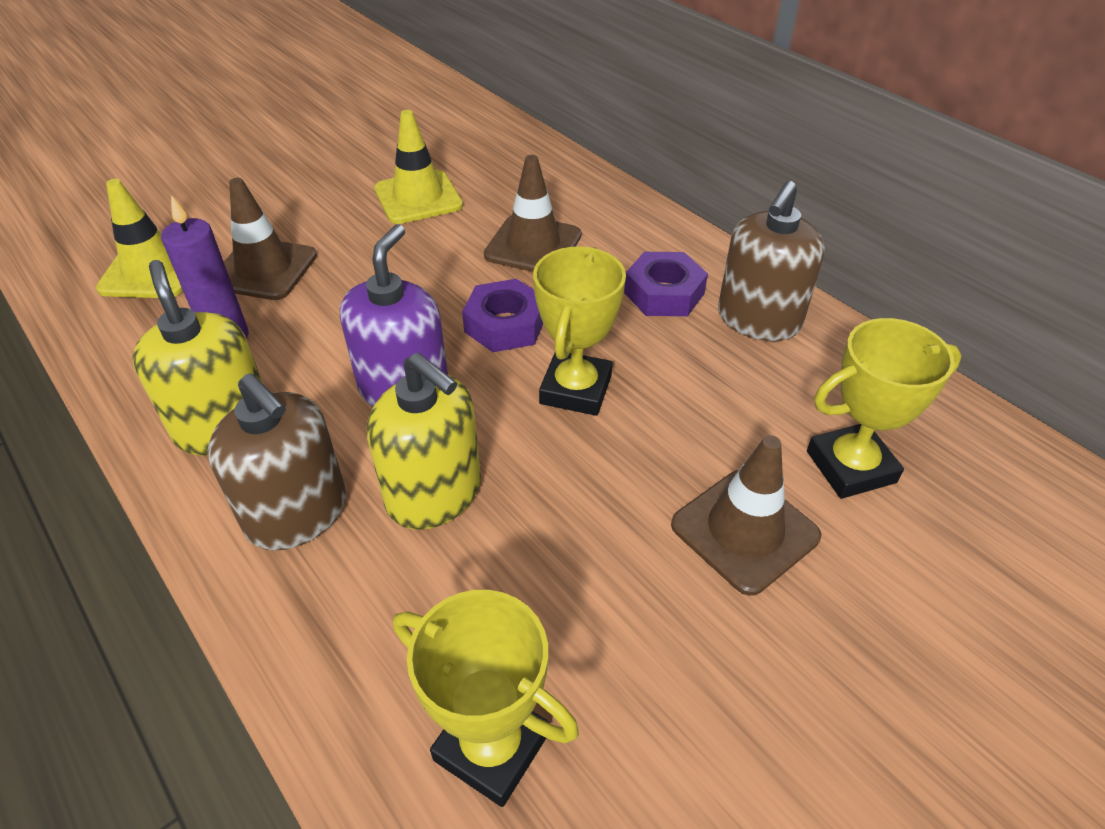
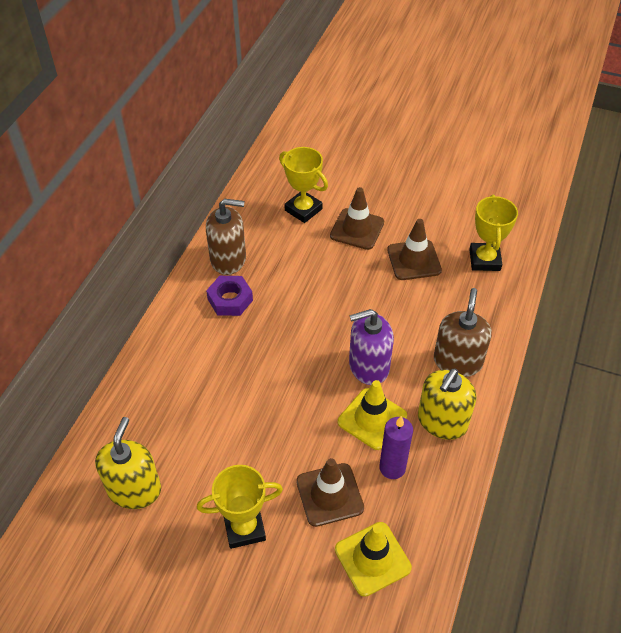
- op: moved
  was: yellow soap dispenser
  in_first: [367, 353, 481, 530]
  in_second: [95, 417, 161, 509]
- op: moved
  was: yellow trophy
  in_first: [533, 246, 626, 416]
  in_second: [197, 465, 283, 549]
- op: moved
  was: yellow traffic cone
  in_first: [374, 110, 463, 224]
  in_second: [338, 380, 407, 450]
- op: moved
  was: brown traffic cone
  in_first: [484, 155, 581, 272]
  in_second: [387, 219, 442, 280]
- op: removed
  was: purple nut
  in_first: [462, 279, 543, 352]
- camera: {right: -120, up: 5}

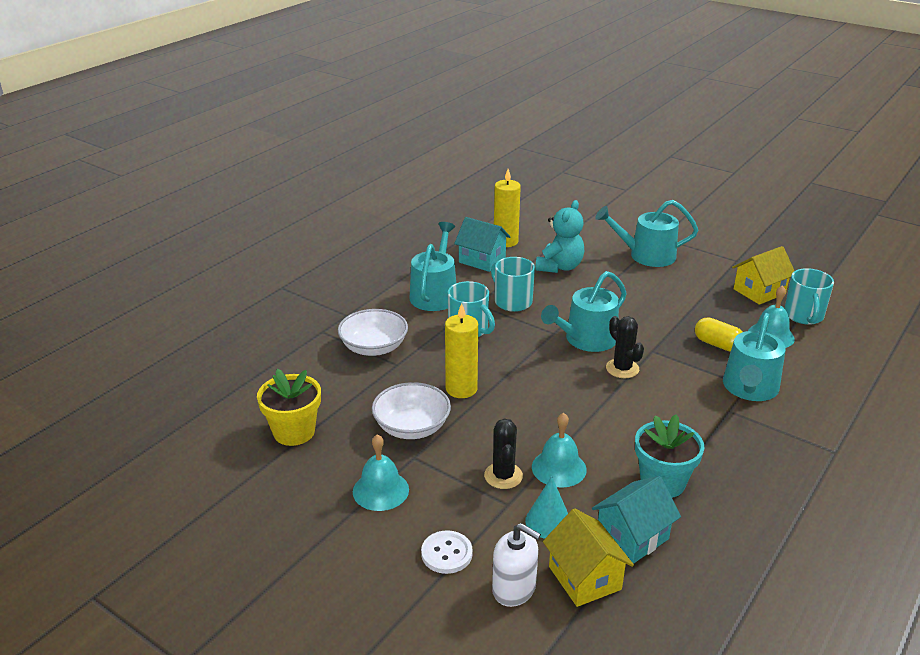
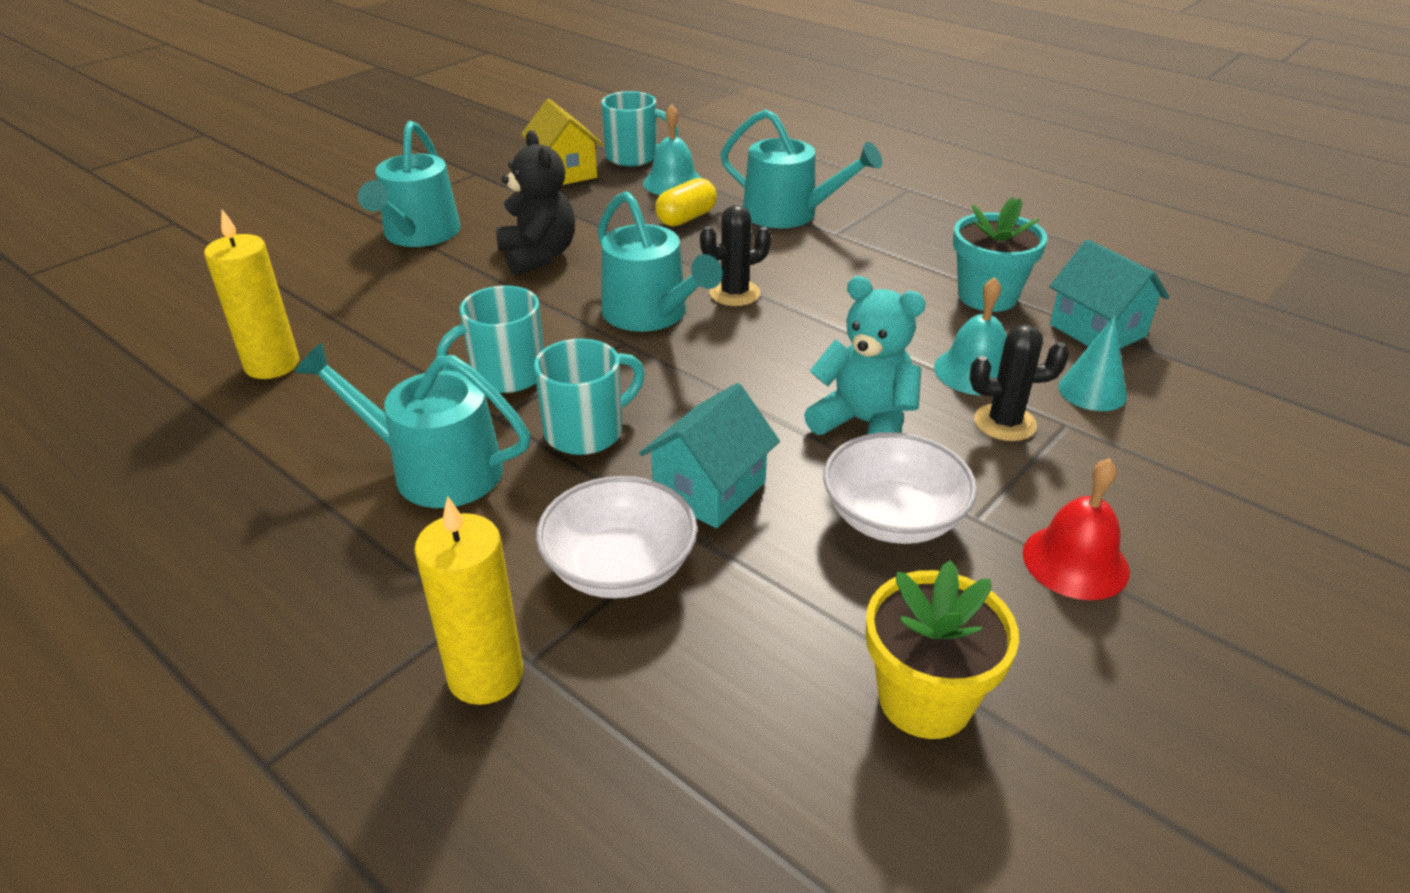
- op: moved
  was: yellow candle
  in_first: [445, 303, 478, 398]
  in_second: [414, 496, 523, 705]
- op: added
  now: black teddy bear
  in_second: [496, 131, 575, 275]
- op: moved
  was: turquoise house
  in_first: [454, 217, 511, 272]
  in_second: [639, 383, 780, 528]
- op: moved
  was: turquoise teddy bear
  in_first: [535, 200, 584, 273]
  in_second: [804, 276, 926, 435]
- op: recoloured
  was: turquoise bell
  now: red bell
  in_first: [353, 434, 409, 511]
  in_second: [1023, 458, 1130, 600]
- op: removed
  was: white button
  in_first: [421, 530, 473, 574]
- op: removed
  was: white soap dispenser
  in_first: [492, 523, 541, 607]
- op: removed
  was: yellow house
  in_first: [543, 508, 634, 607]
- camera: {right: -85, up: 5}

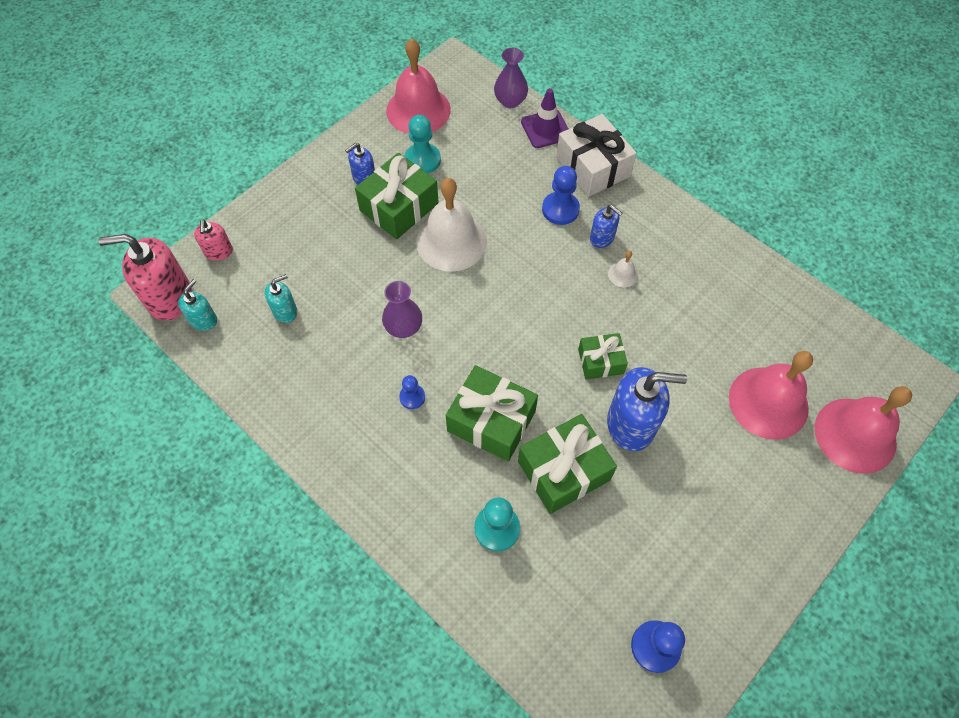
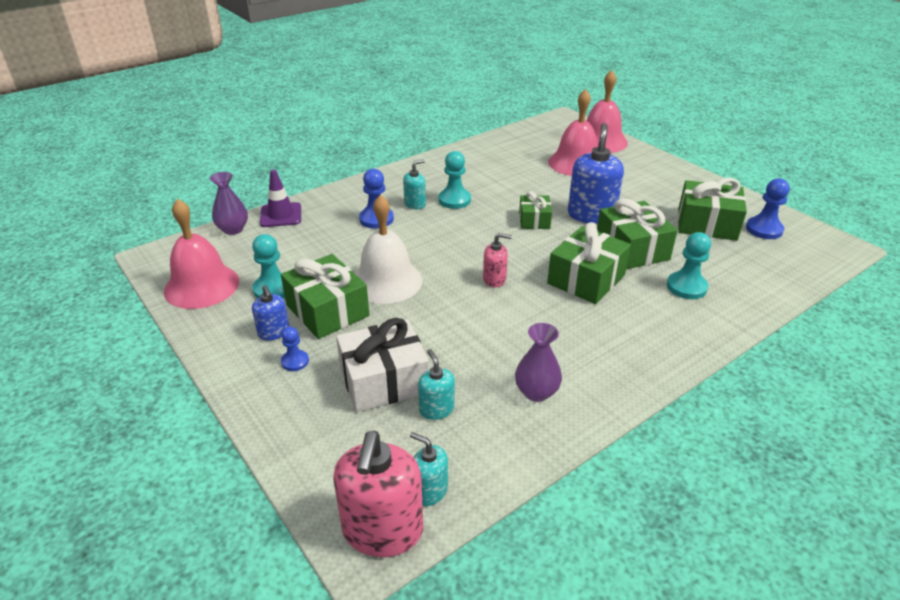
- op: moved
  was: blue pawn
  in_first: [399, 375, 425, 409]
  in_second: [281, 326, 309, 371]
- op: moved
  was: white gift
  in_first: [556, 114, 637, 197]
  in_second: [336, 318, 429, 412]
- op: recoloured
  was: blue soap dispenser
  now: turquoise soap dispenser
  in_first: [590, 205, 622, 248]
  in_second: [403, 159, 426, 209]
- op: replaced
  was: white bell
  now: turquoise pawn
  in_first: [608, 251, 638, 287]
  in_second: [438, 151, 471, 209]
- op: moved
  was: pink soap dispenser
  in_first: [194, 219, 233, 261]
  in_second: [483, 233, 512, 287]
- op: moved
  was: purple vase
  in_first: [382, 281, 422, 338]
  in_second: [515, 323, 562, 402]
- op: added
  now: green gift
  in_second: [678, 177, 747, 241]
- camera: {right: -80, up: -25}

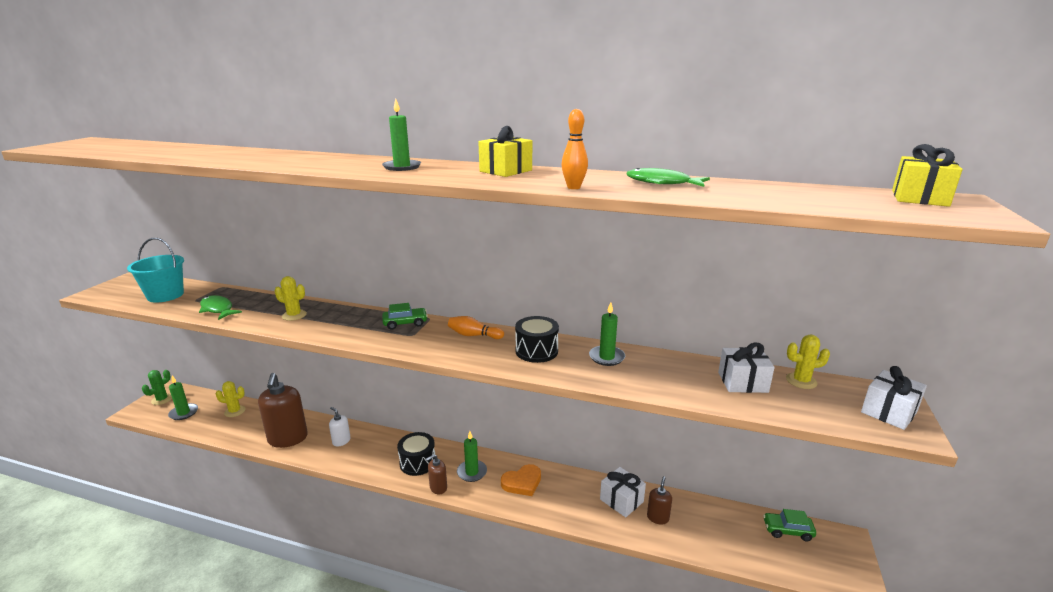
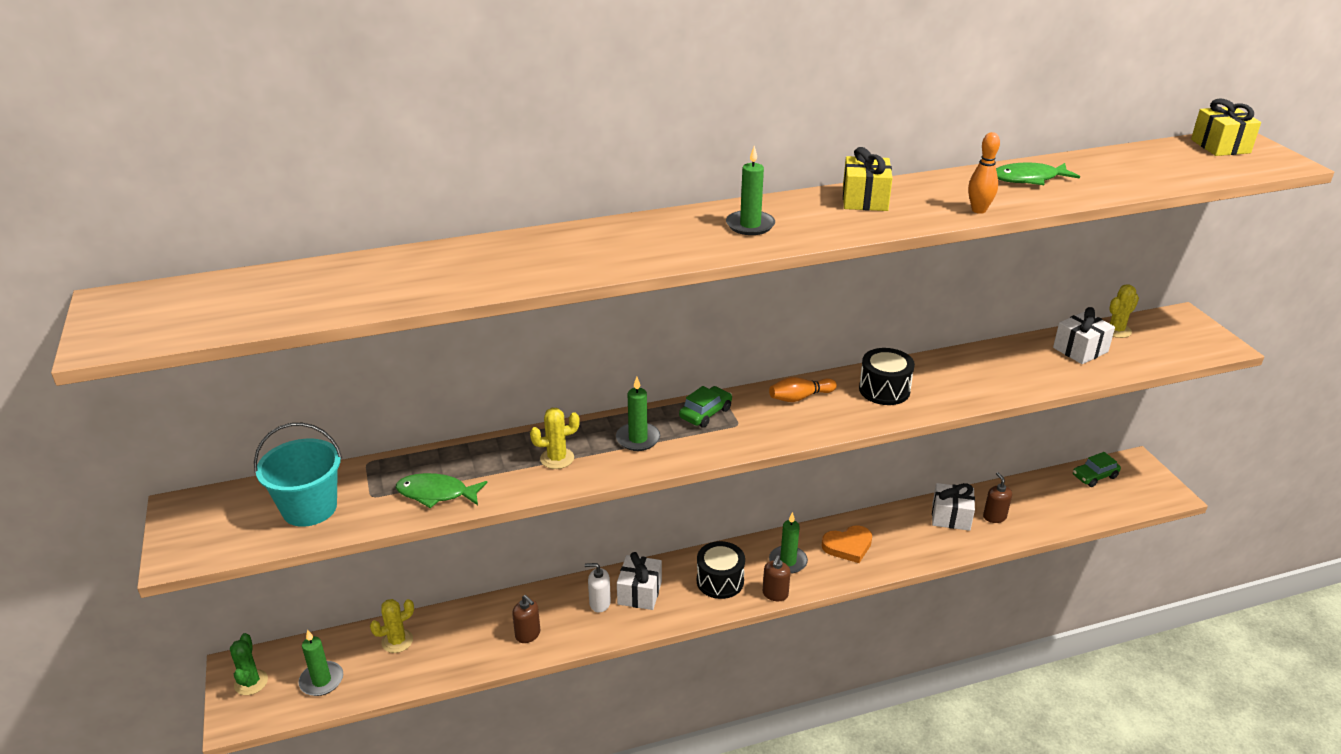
- op: resized
  was: brown soap dispenser
  in_first: [258, 373, 308, 448]
  in_second: [512, 595, 541, 643]
  ratio: 0.49
- op: moved
  was: green candle
  in_first: [589, 302, 625, 366]
  in_second: [616, 377, 660, 451]
- op: moved
  was: white gift
  in_first: [861, 366, 927, 430]
  in_second: [617, 552, 662, 610]
- op: turned
  was: orange heart
  in_first: [501, 464, 541, 496]
  in_second: [822, 525, 872, 563]
  clockwise: 45
- camera: {right: -35, up: 10}

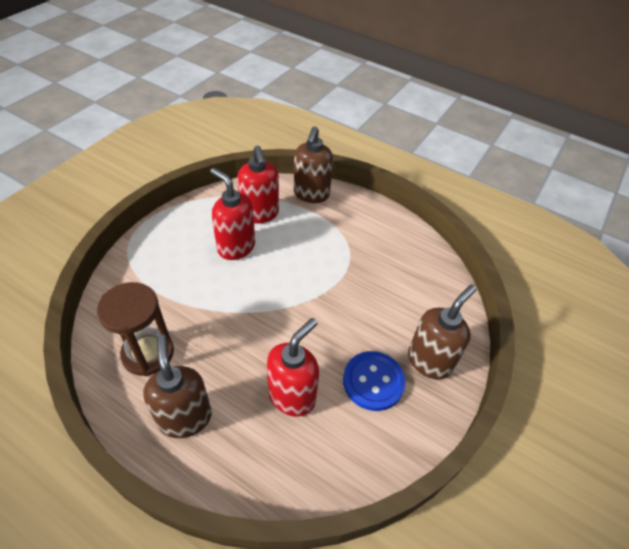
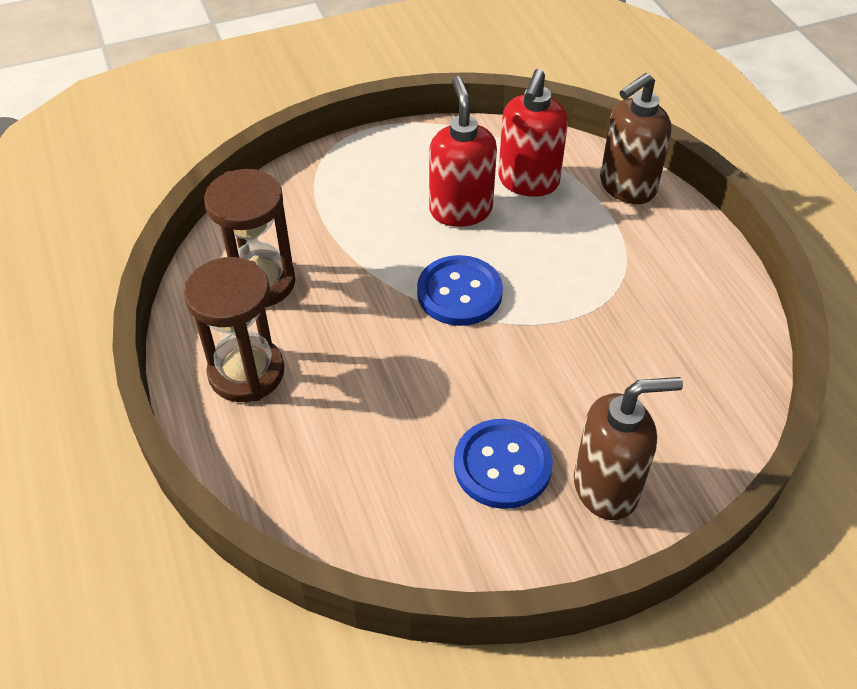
- op: replaced
  was: brown soap dispenser
  now: brown hourglass
  in_first: [143, 335, 212, 438]
  in_second: [184, 257, 284, 402]
- op: added
  now: blue button
  in_second: [417, 255, 503, 326]
- op: removed
  was: red soap dispenser
  in_first: [267, 318, 319, 417]
- camera: {right: 40, up: 0}

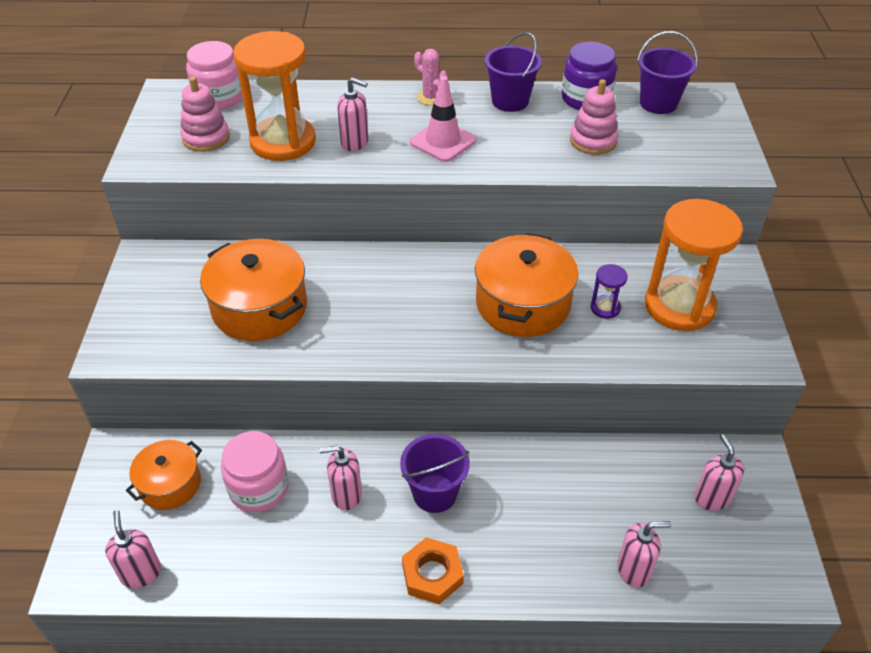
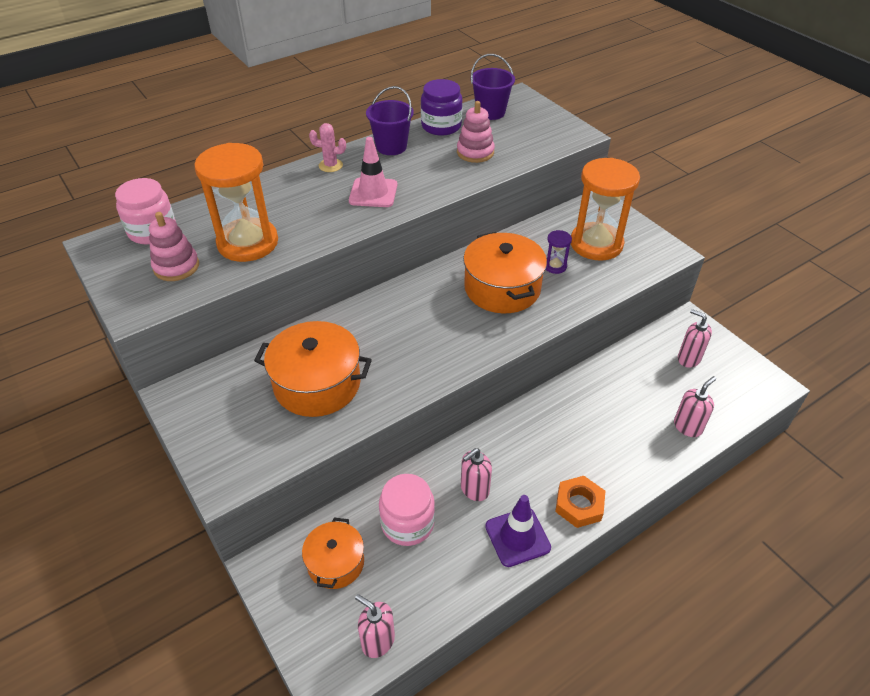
- op: added
  now: purple traffic cone
  in_second: [485, 495, 551, 567]
- op: removed
  was: pink soap dispenser
  in_first: [337, 77, 369, 151]
- op: removed
  was: purple bucket
  in_first: [400, 434, 470, 513]
- camera: {right: -35, up: 0}

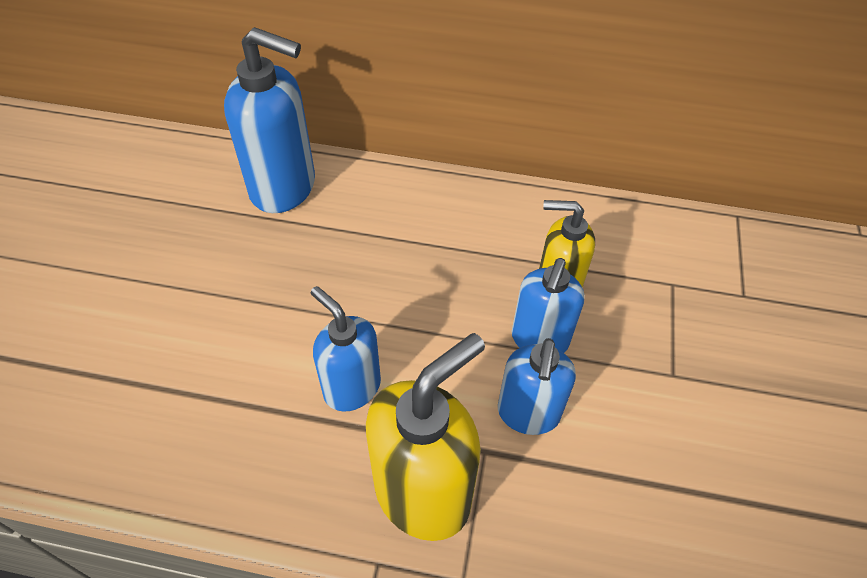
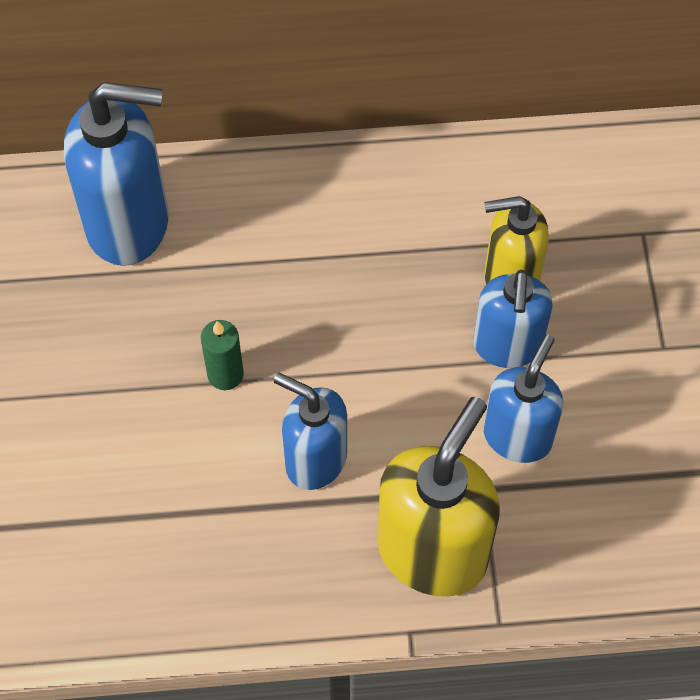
- op: added
  now: green candle
  in_second: [201, 320, 244, 390]
- op: turned
  was: blue soap dispenser
  in_first: [498, 338, 576, 435]
  in_second: [484, 334, 563, 463]
  clockwise: -150
- camera: {right: -15, up: 10}

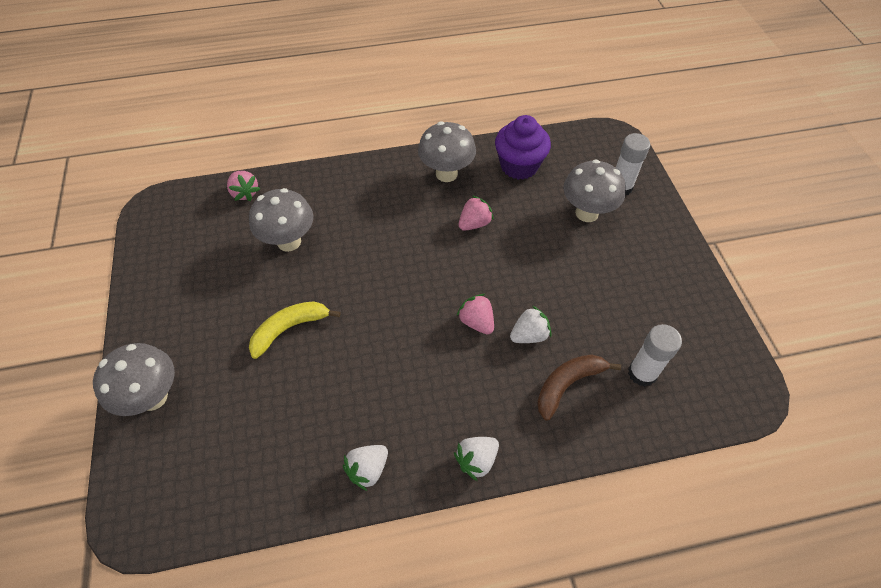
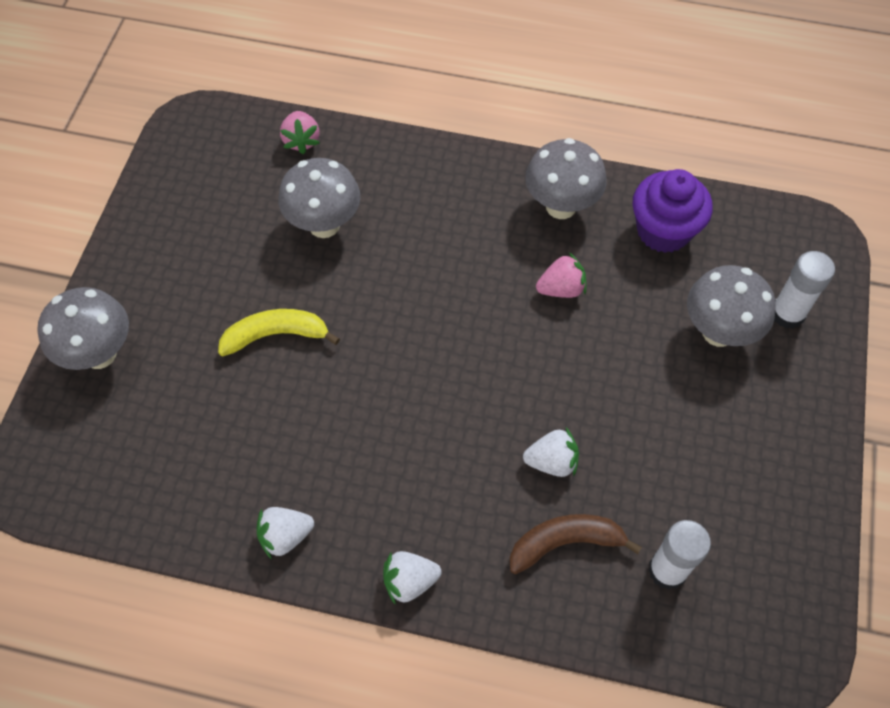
- op: removed
  was: pink strawberry
  in_first: [457, 294, 494, 334]
- camera: {right: 25, up: 5}

